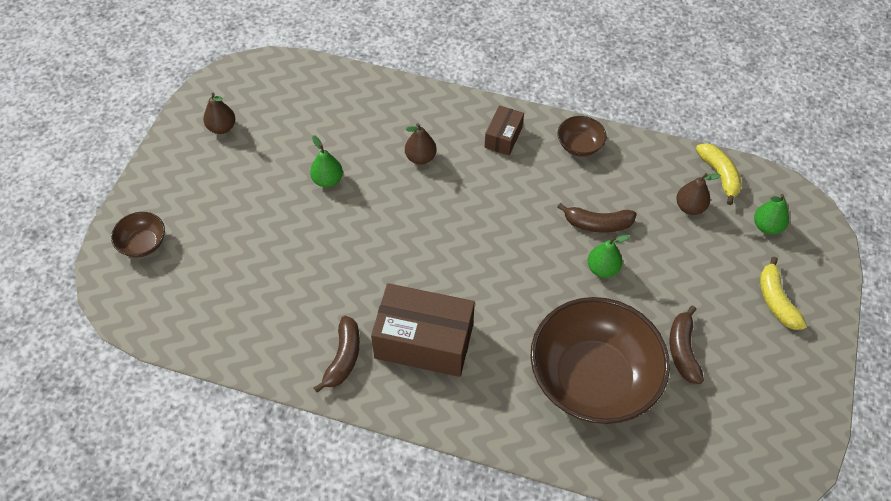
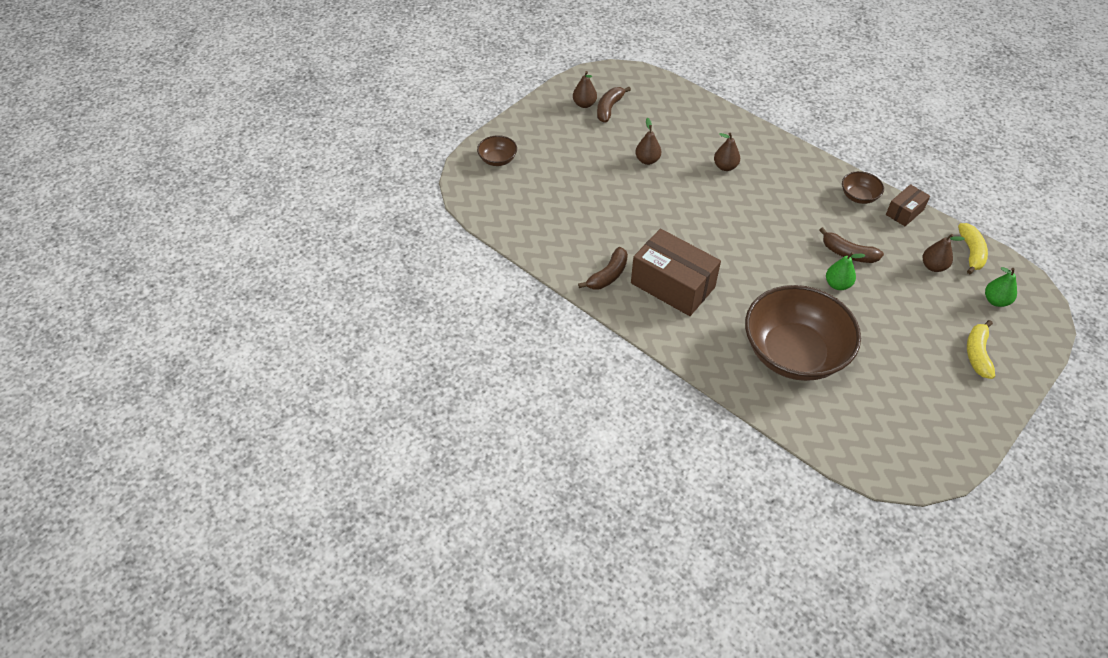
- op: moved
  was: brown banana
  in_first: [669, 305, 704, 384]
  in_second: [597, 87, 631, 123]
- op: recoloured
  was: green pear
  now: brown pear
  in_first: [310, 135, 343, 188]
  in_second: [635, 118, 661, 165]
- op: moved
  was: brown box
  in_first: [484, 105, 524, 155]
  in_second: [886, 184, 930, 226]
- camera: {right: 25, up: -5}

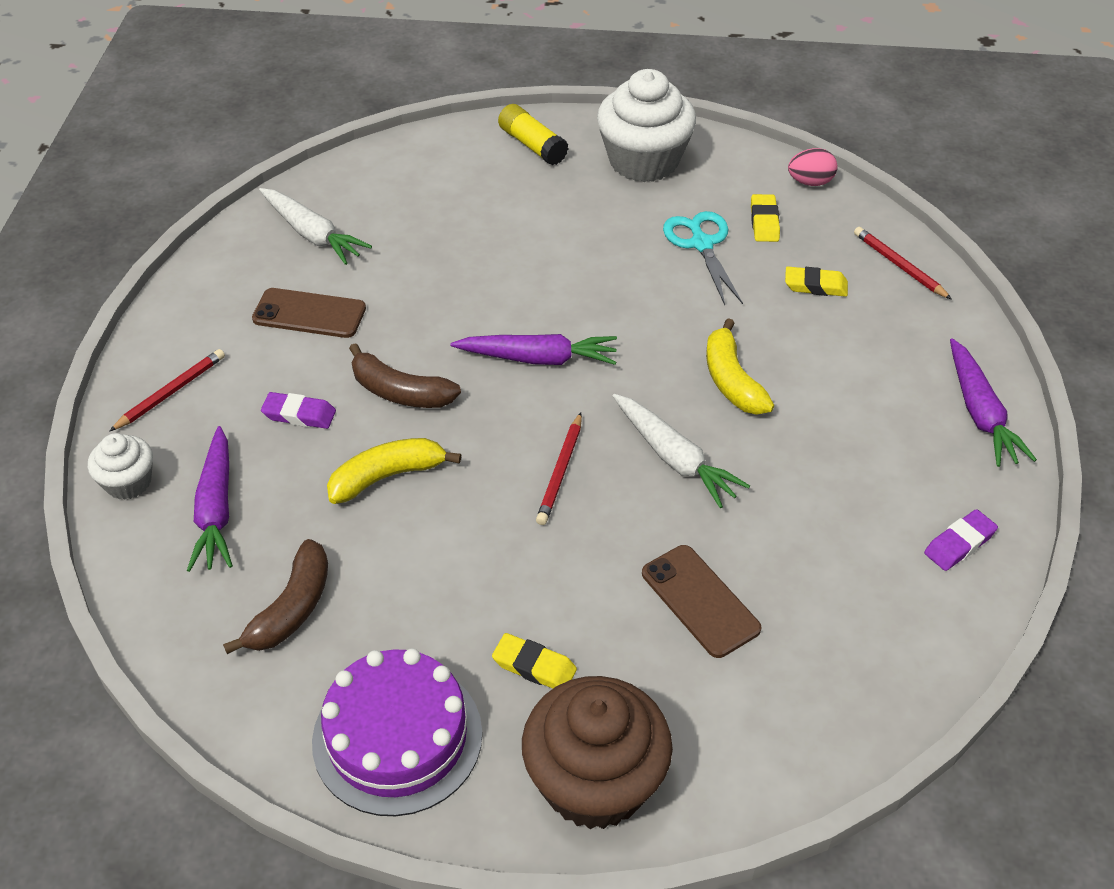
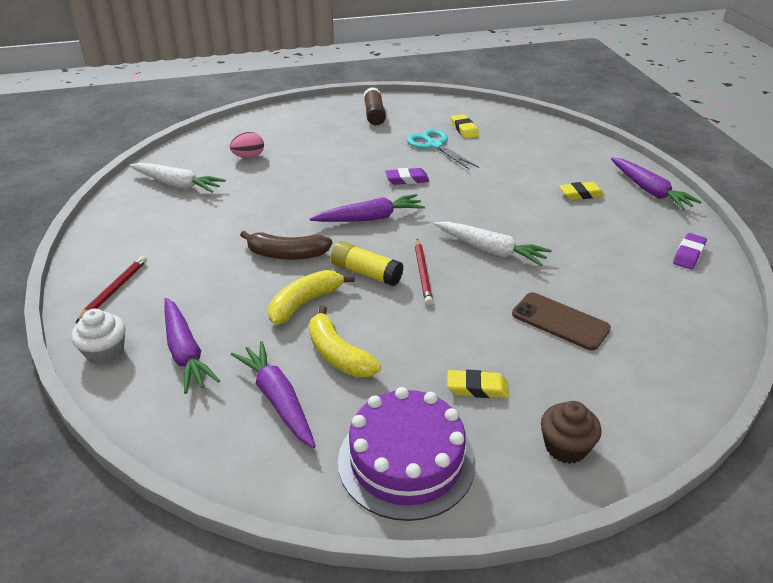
- op: moved
  was: pink egg
  in_first: [788, 148, 837, 186]
  in_second: [230, 132, 264, 158]
- op: replaced
  was: brown banana
  now: purple carrot
  in_first: [223, 539, 328, 654]
  in_second: [231, 341, 316, 448]
- op: moved
  was: yellow banana
  in_first: [706, 318, 774, 415]
  in_second: [309, 306, 381, 378]
- op: moved
  was: yellow glue stick
  in_first: [498, 104, 568, 165]
  in_second: [330, 241, 404, 286]
- op: replaced
  was: white cupcake
  now: brown glue stick
  in_first: [597, 69, 696, 182]
  in_second: [364, 87, 386, 125]
- op: moved
  was: purple eraser
  in_first: [261, 392, 336, 429]
  in_second: [385, 168, 429, 185]
- op: resized
  was: brown cupcake
  in_first: [522, 676, 673, 829]
  in_second: [541, 401, 601, 464]
  ratio: 0.52
- op: moved
  was: yellow eraser
  in_first: [785, 267, 848, 297]
  in_second: [559, 182, 605, 200]
- op: removed
  was: brown phone
  in_first: [252, 288, 366, 338]
- op: removed
  was: red pencil
  in_first: [854, 227, 952, 299]
- camera: {right: -20, up: -10}

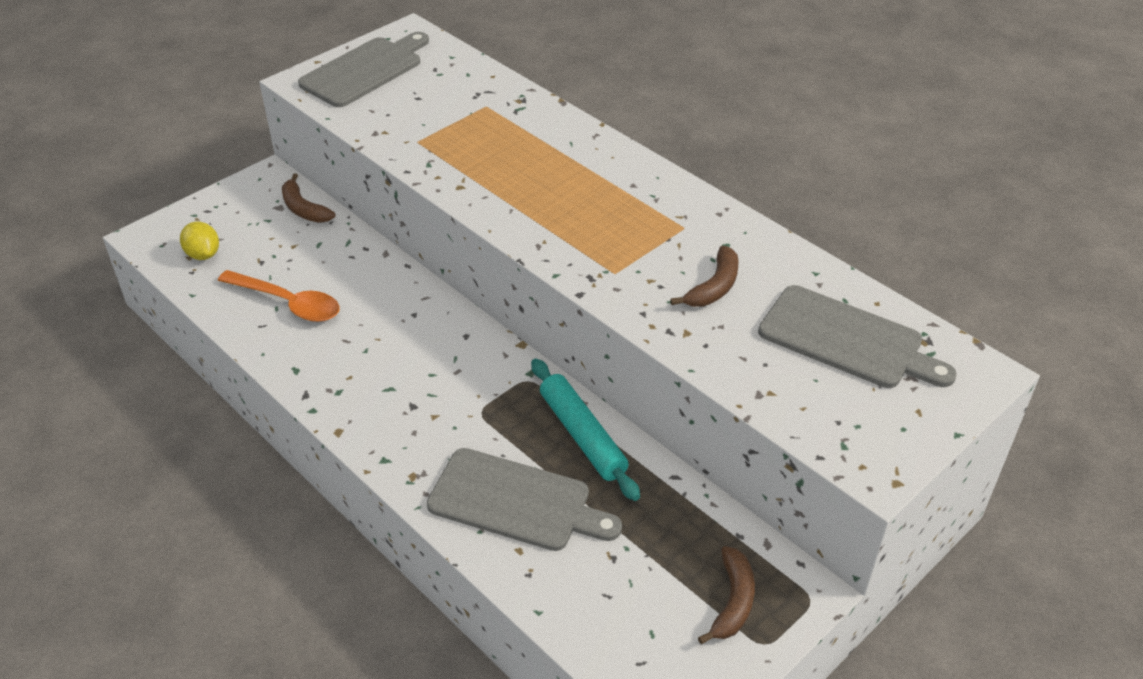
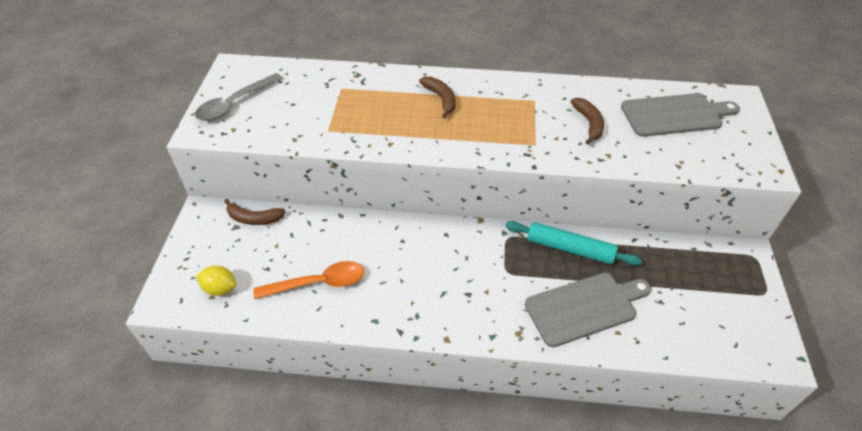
- op: replaced
  was: grey cutting board
  now: grey spoon
  in_first: [298, 32, 429, 107]
  in_second: [195, 73, 283, 121]
- op: moved
  was: brown banana
  in_first: [698, 546, 755, 644]
  in_second: [419, 77, 456, 118]
- camera: {right: -40, up: 5}

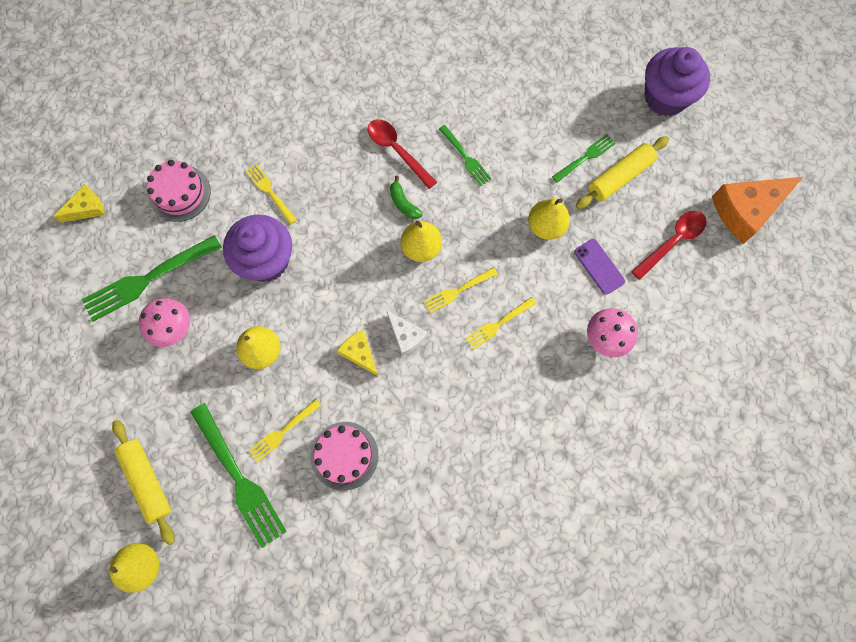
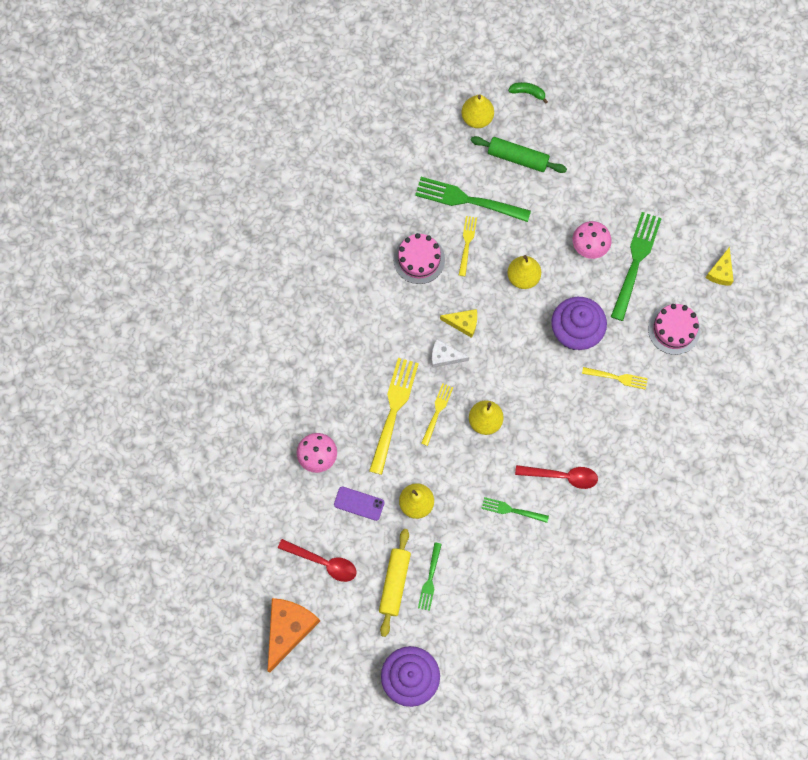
- op: turned
  was: red spoon
  in_first: [631, 211, 707, 280]
  in_second: [278, 539, 357, 582]
  clockwise: -75
- op: resized
  was: yellow fork
  in_first: [465, 297, 536, 350]
  in_second: [369, 358, 419, 475]
  ratio: 1.83
- op: recoloured
  was: yellow rolling pin
  now: green rolling pin
  in_first: [112, 420, 175, 545]
  in_second: [470, 136, 567, 173]
- op: moved
  was: green banana
  in_first: [390, 176, 423, 219]
  in_second: [508, 82, 548, 104]
- camera: {right: 140, up: 0}

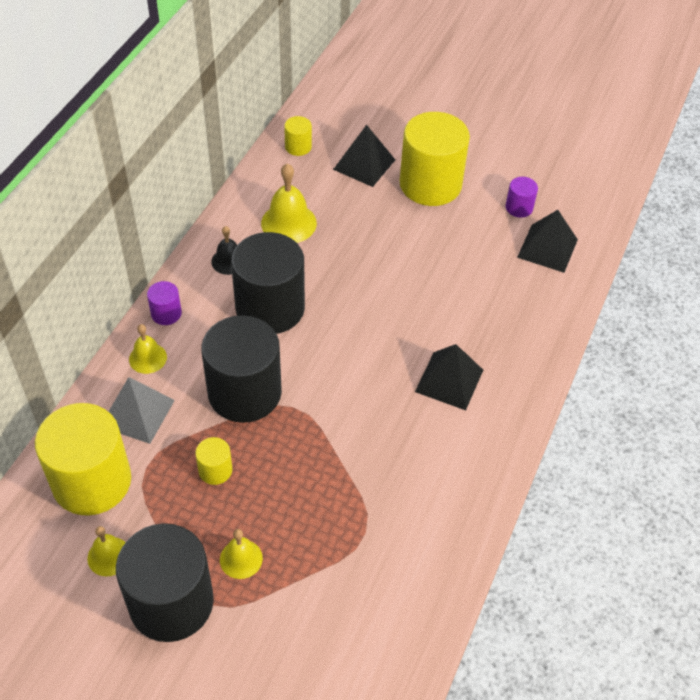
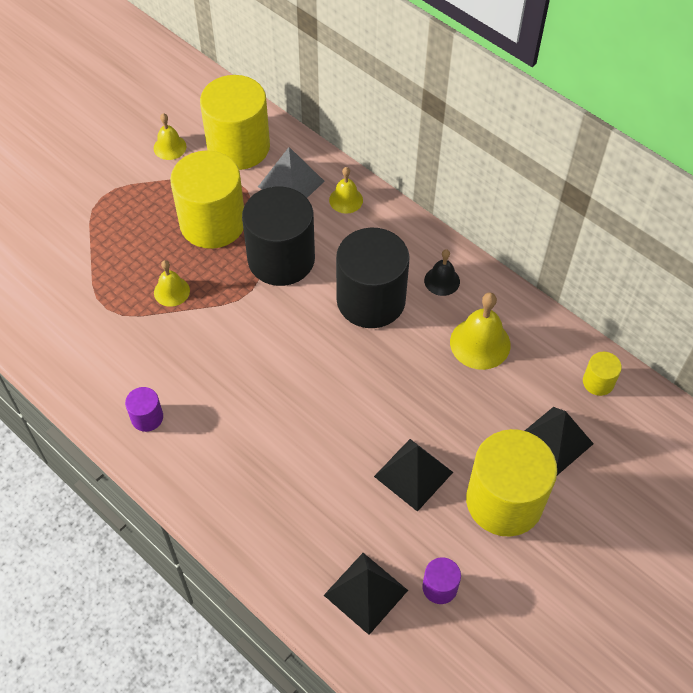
- op: moved
  was: purple cylinder
  in_first: [147, 281, 182, 325]
  in_second: [125, 387, 163, 432]
- op: moved
  was: yellow bell
  in_first: [220, 529, 263, 579]
  in_second: [154, 260, 190, 307]
- op: resized
  was: yellow cylinder
  in_first: [195, 437, 232, 485]
  in_second: [170, 150, 244, 249]
  ratio: 2.29
- op: moved
  was: black pyramid
  in_first: [415, 344, 483, 410]
  in_second: [374, 439, 453, 512]
- op: removed
  was: black cylinder
  in_first: [116, 523, 214, 642]
- camera: {right: 110, up: 5}

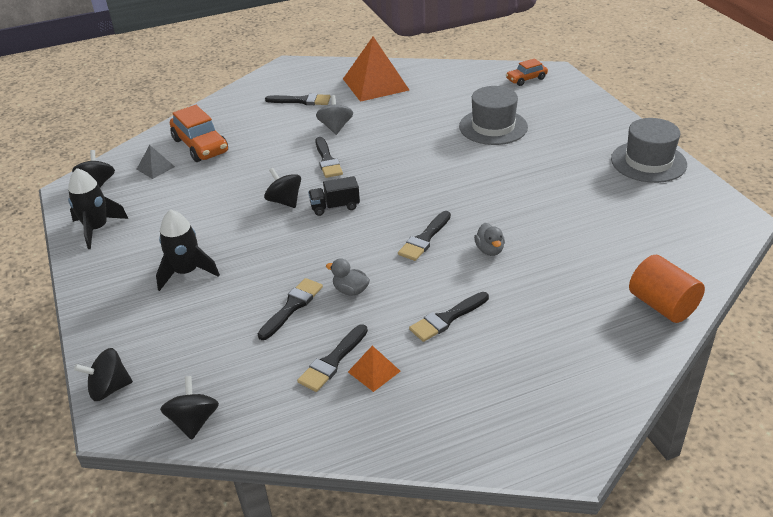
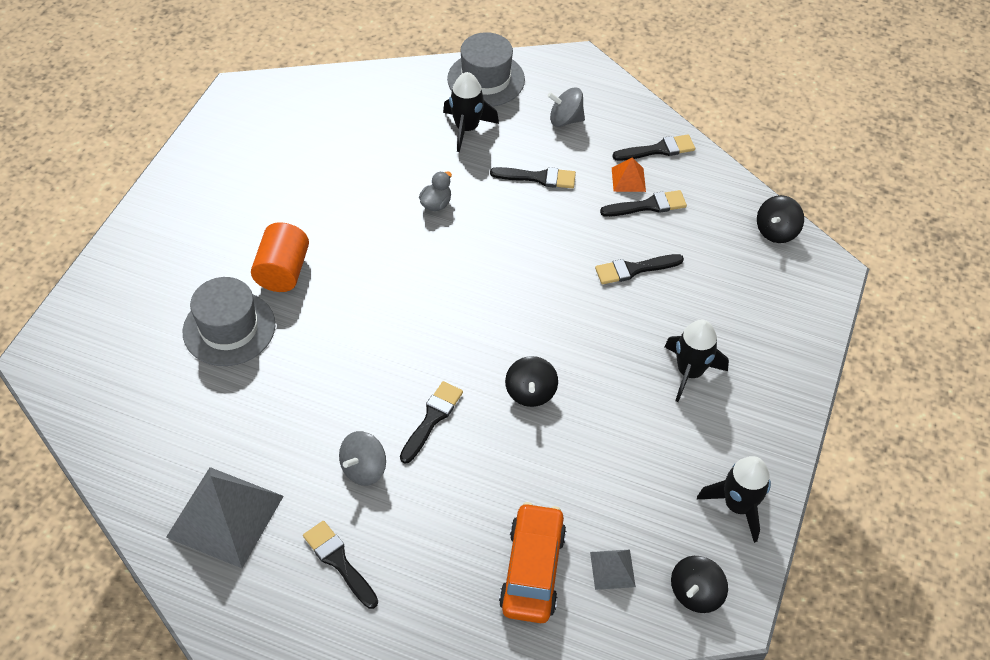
- op: recoloured
  was: orange pyramid
  now: grey pyramid
  in_first: [343, 37, 409, 102]
  in_second: [166, 467, 284, 568]
- op: moved
  was: orange cylinder
  in_first: [629, 255, 705, 323]
  in_second: [251, 222, 309, 292]
- op: added
  now: black rocket
  in_second: [443, 72, 499, 152]
- op: moved
  was: grey hat
  in_first: [611, 118, 687, 183]
  in_second: [447, 32, 525, 106]
- op: added
  now: grey spinning top
  in_second: [548, 88, 585, 127]
- op: moved
  was: black brush
  in_first: [398, 211, 451, 261]
  in_second: [612, 134, 695, 161]
- op: removed
  was: black spinning top
  in_first: [74, 348, 133, 401]
- op: removed
  was: black truck
  in_first: [308, 176, 360, 216]
- op: removed
  was: grey duck
  in_first: [326, 258, 370, 296]
- op: removed
  was: orange car
  in_first: [506, 58, 548, 86]
- camera: {right: -140, up: 15}

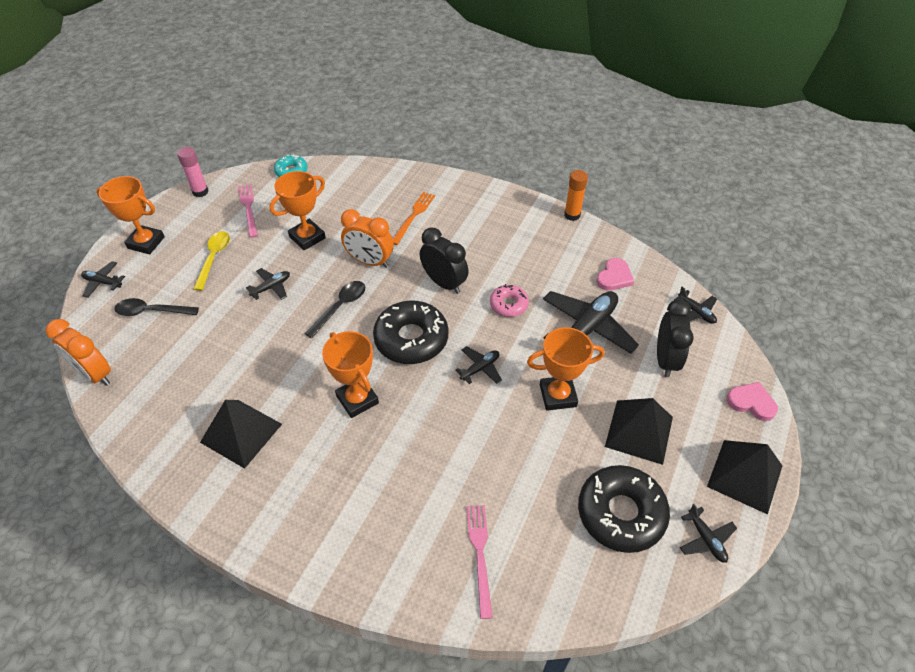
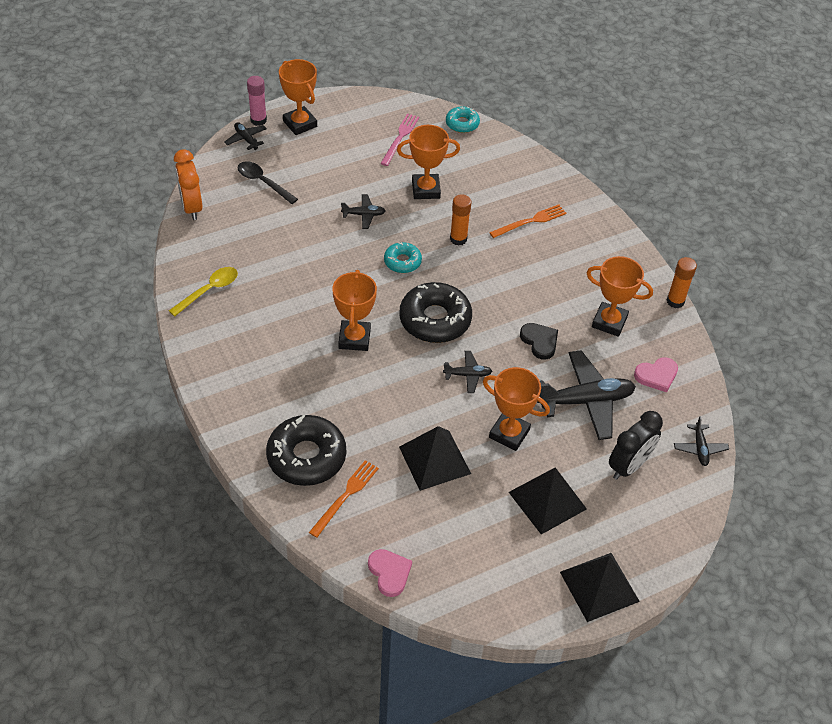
- op: moved
  was: yellow spoon
  in_first: [193, 231, 230, 291]
  in_second: [169, 267, 238, 317]
- op: moved
  was: pink glue stick
  in_first: [177, 147, 209, 197]
  in_second: [247, 76, 267, 126]
- op: moved
  was: black donut
  in_first: [578, 465, 670, 553]
  in_second: [266, 414, 346, 486]
- op: recoloured
  was: pink fork
  now: orange fork
  in_first: [466, 505, 493, 619]
  in_second: [309, 460, 379, 538]
- op: moved
  was: pink heart
  in_first: [726, 382, 778, 421]
  in_second: [368, 549, 412, 597]
- op: replaced
  was: black spoon
  now: turquoise donut
  in_first: [304, 281, 365, 338]
  in_second: [384, 242, 422, 273]
- op: moved
  was: black pyramid
  in_first: [200, 400, 282, 469]
  in_second: [399, 426, 471, 491]
- op: replaced
  was: orange clock
  now: orange glue stick
  in_first: [341, 209, 394, 268]
  in_second: [450, 194, 472, 245]
- op: replaced
  was: pink donut
  now: black heart
  in_first: [490, 284, 529, 317]
  in_second: [520, 323, 558, 360]
- op: added
  now: orange trophy
  in_second: [587, 256, 653, 337]
- op: removed
  was: black clock
  in_first: [420, 228, 469, 294]
- op: removed
  was: black plane
  in_first: [680, 504, 737, 563]
- camera: {right: 35, up: 0}

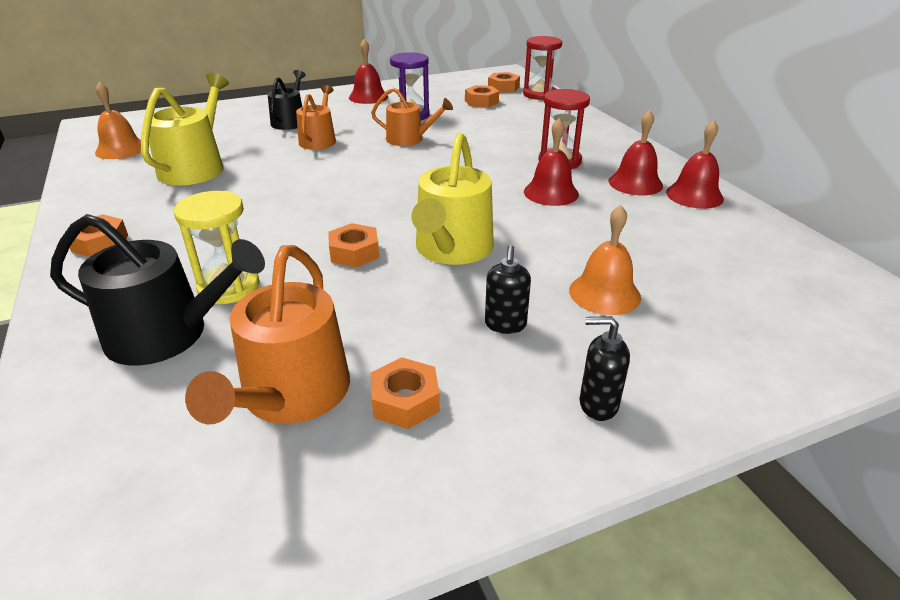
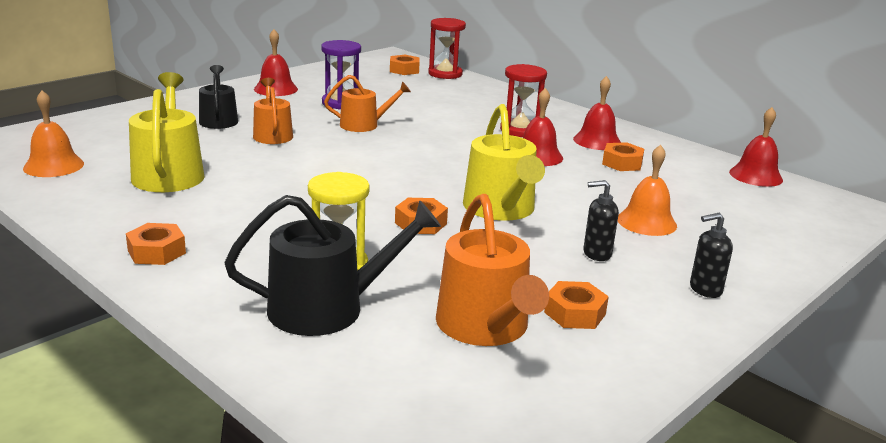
- op: turned
  was: black soap dispenser
  in_first: [485, 245, 531, 334]
  in_second: [583, 180, 619, 261]
  clockwise: 105
- op: moved
  was: orange nut
  in_first: [465, 85, 499, 108]
  in_second: [602, 142, 644, 171]
- op: moved
  was: red bell
  in_first: [666, 120, 724, 209]
  in_second: [729, 107, 783, 187]
- camera: {right: -25, up: -10}

